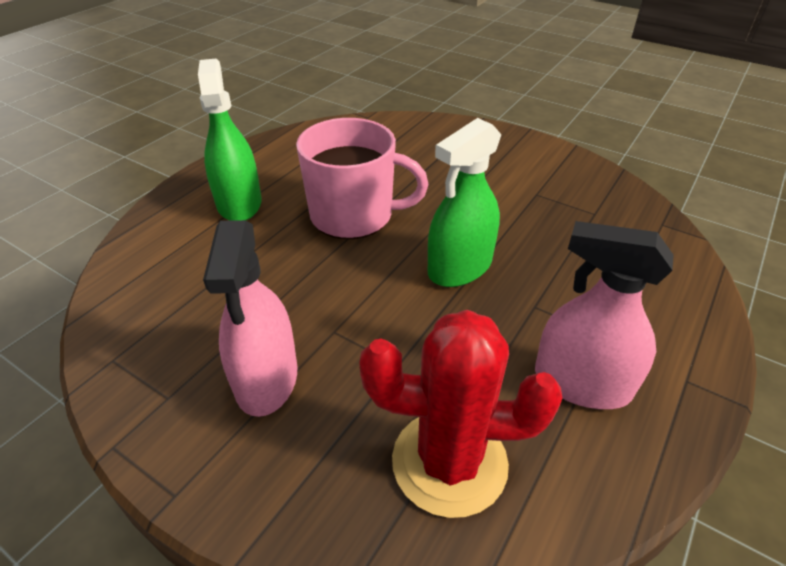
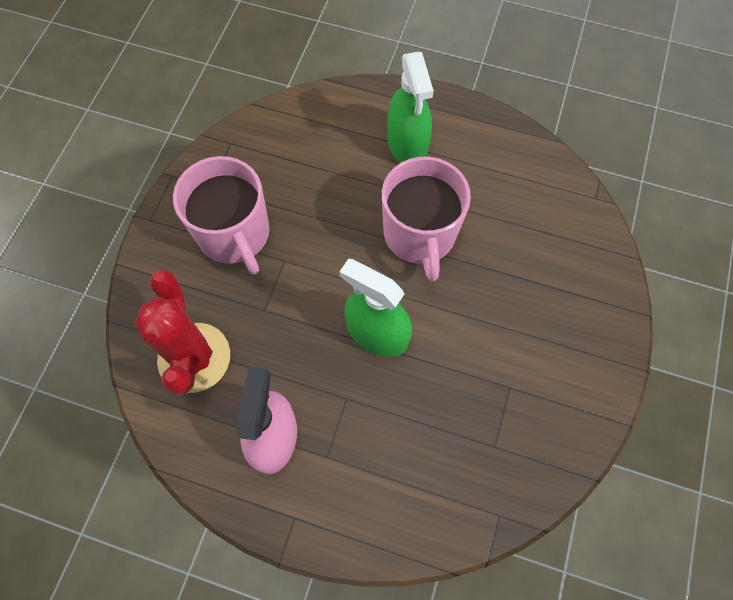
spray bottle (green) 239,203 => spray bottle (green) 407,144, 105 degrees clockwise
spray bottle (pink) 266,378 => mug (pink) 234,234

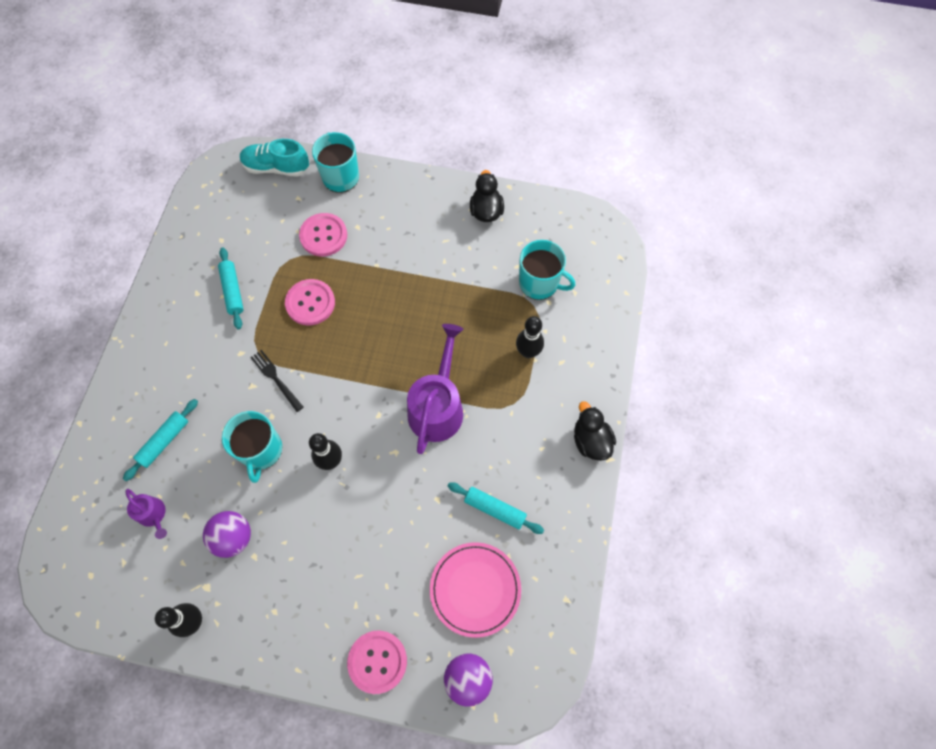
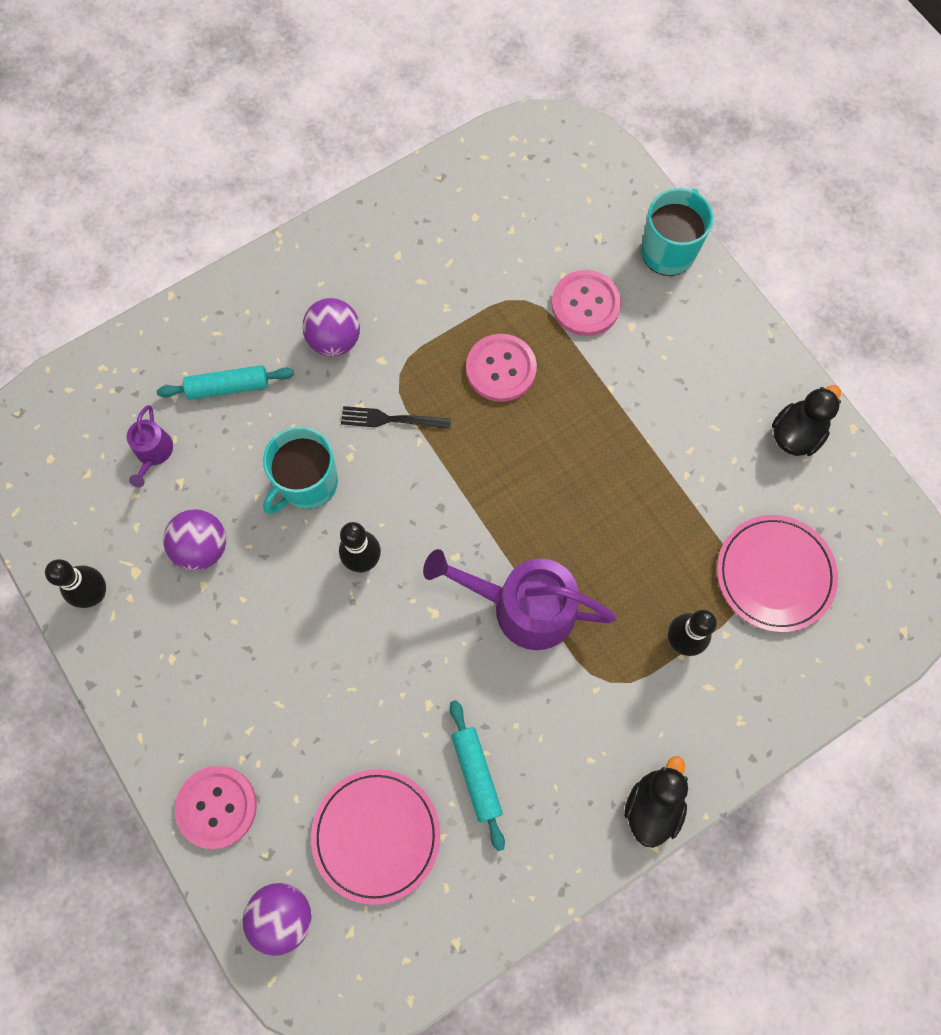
rolling pin (turquoise) 233,291 => nothing
shoe (turquoise) 276,167 => nothing
fork (black) 275,378 => fork (black) 390,419, 90 degrees counterclockwise
watering can (purple) 437,407 => watering can (purple) 524,606, 135 degrees counterclockwise
mug (turquoise) 539,283 => plate (pink) 775,574
nothing => ball (purple) 335,340

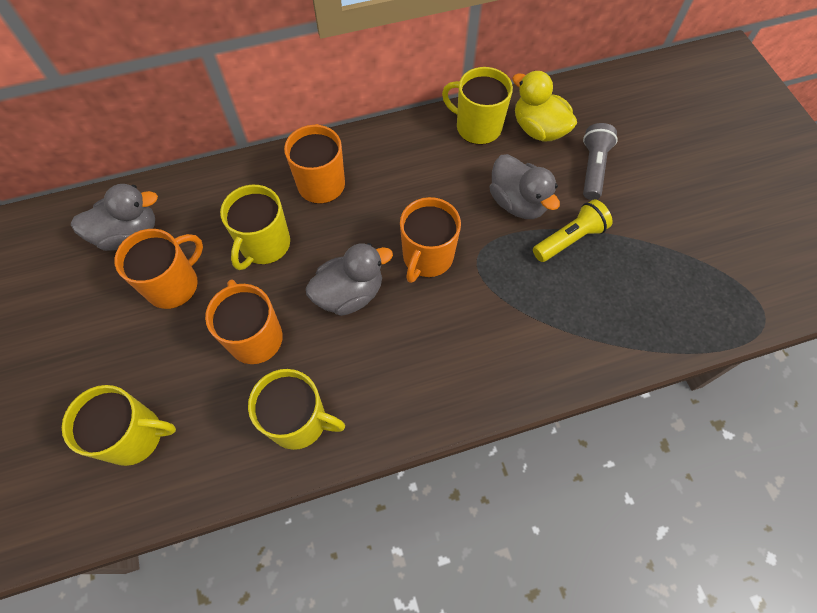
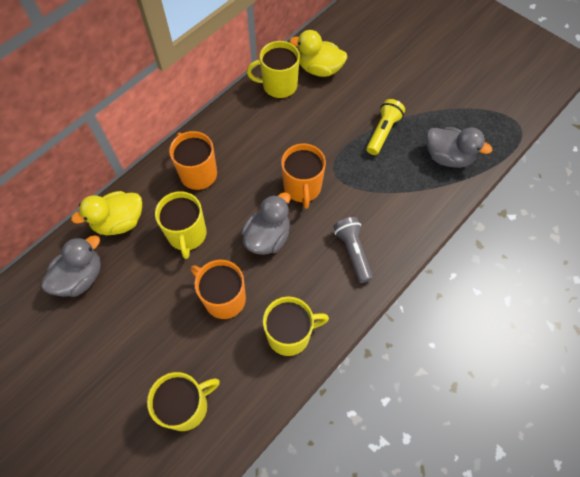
mug (orange) 173,285 => nothing
duck (grey) 517,203 => duck (grey) 448,157, shifted
flashlight (grey) 593,168 => flashlight (grey) 352,252, shifted
nothing => duck (yellow) 119,222

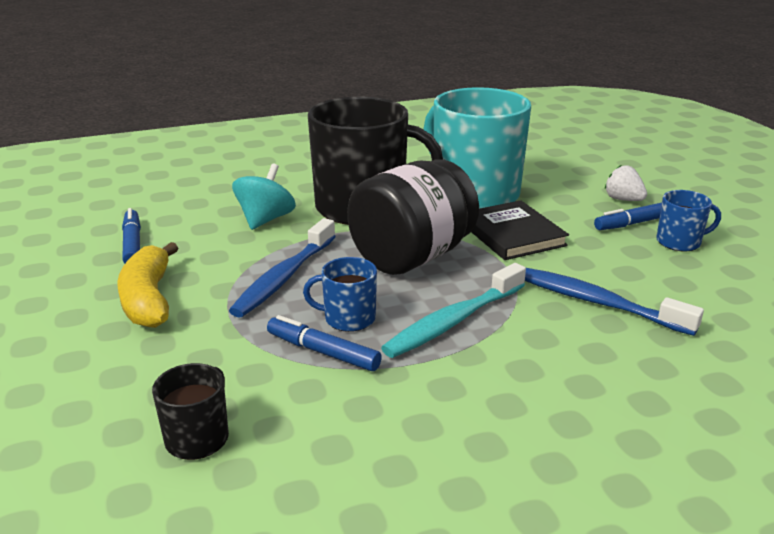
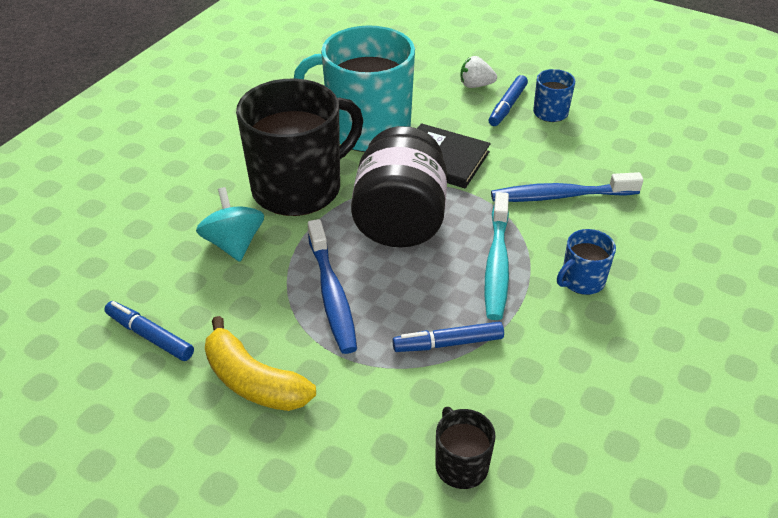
mug (blue) 348,318 => mug (blue) 582,281, shifted

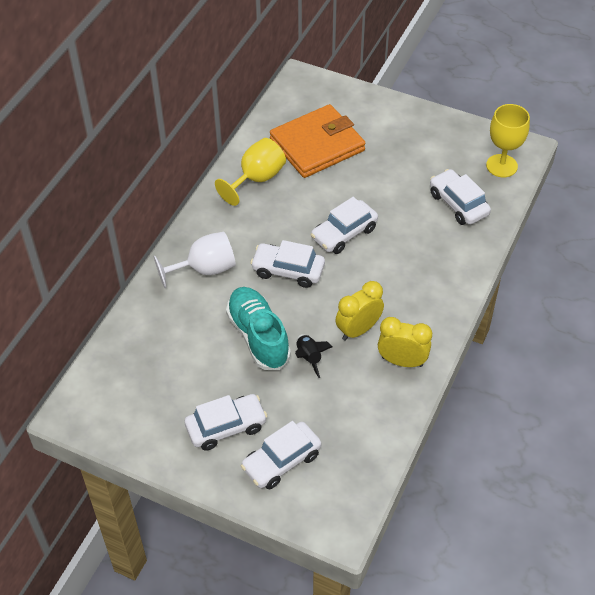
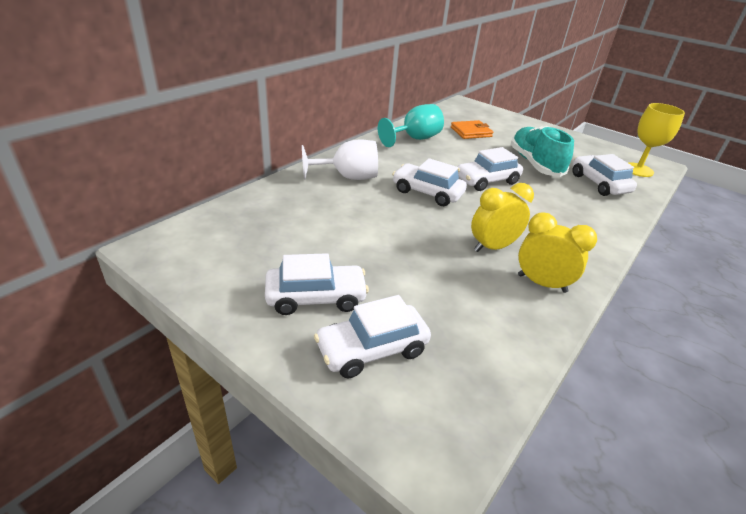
goblet (yellow) 257,179 => goblet (turquoise) 414,139
shoe (turquoise) 258,336 => shoe (turquoise) 535,164, shifted
wallet (orange) 317,145 => wallet (orange) 471,132, x0.52
rocket (black) 309,358 => nothing

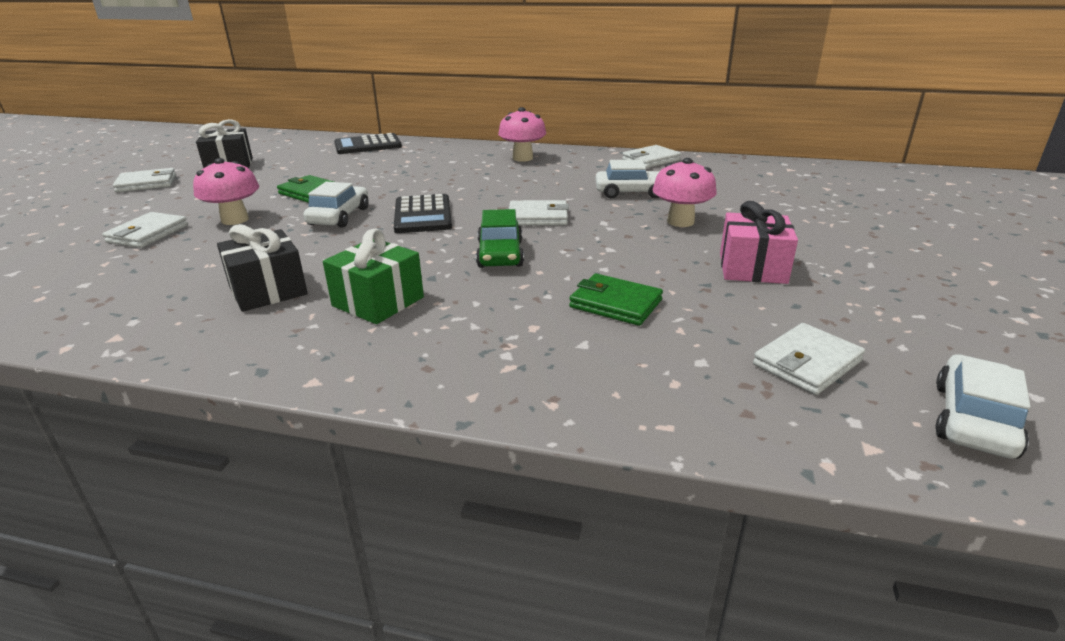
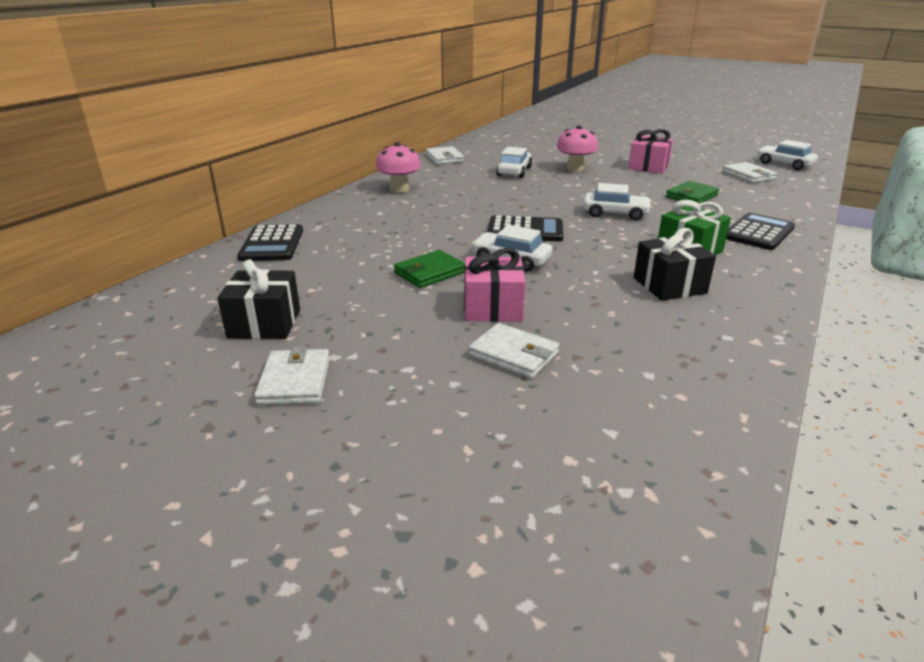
mushroom (pink) 235,220 => gift (pink) 493,307
car (green) 500,254 => car (white) 615,213
wallet (white) 538,217 => nothing
nothing => calculator (black) 758,232

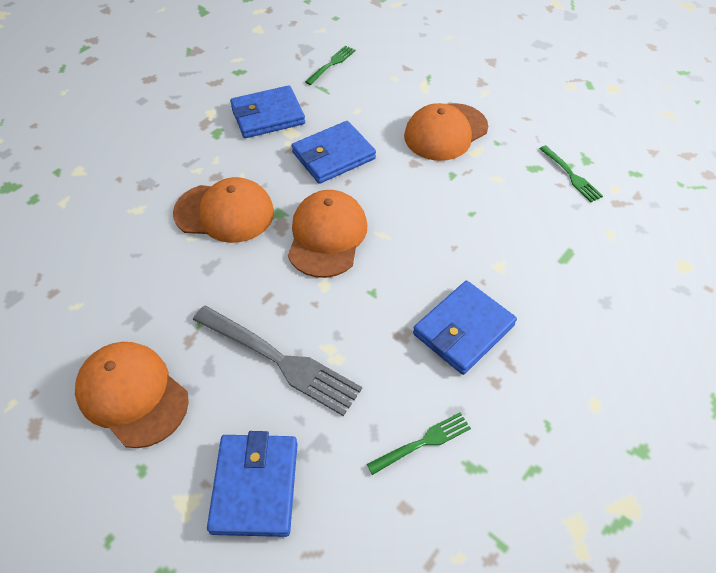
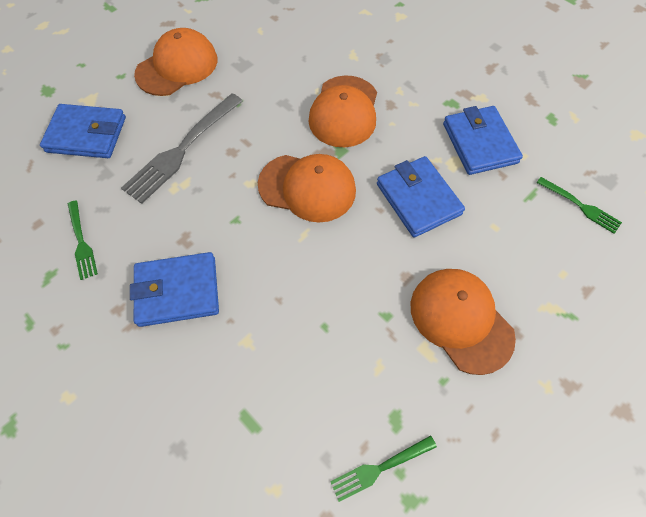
wallet (blue) 463,330 => wallet (blue) 177,291, 60 degrees counterclockwise

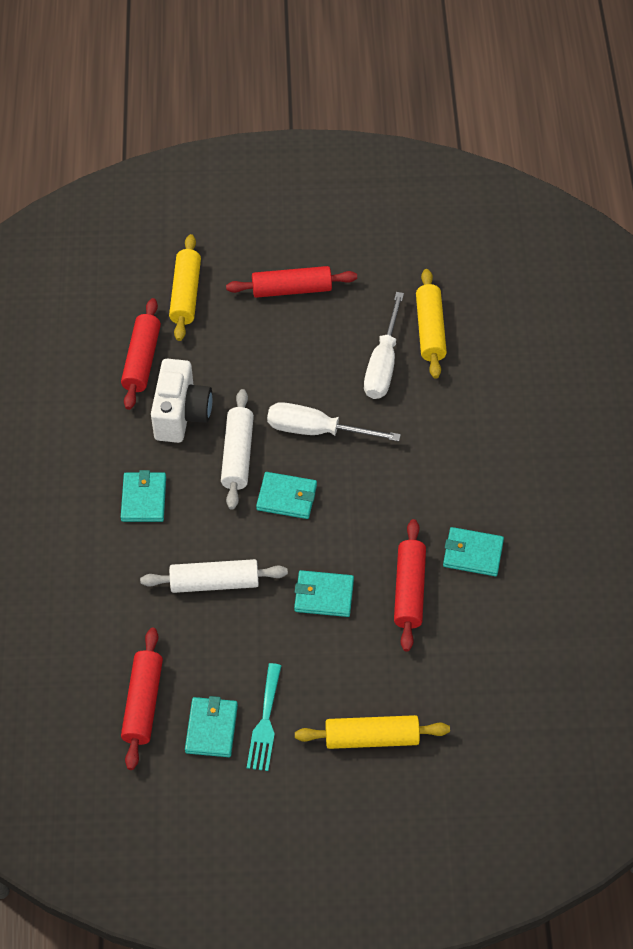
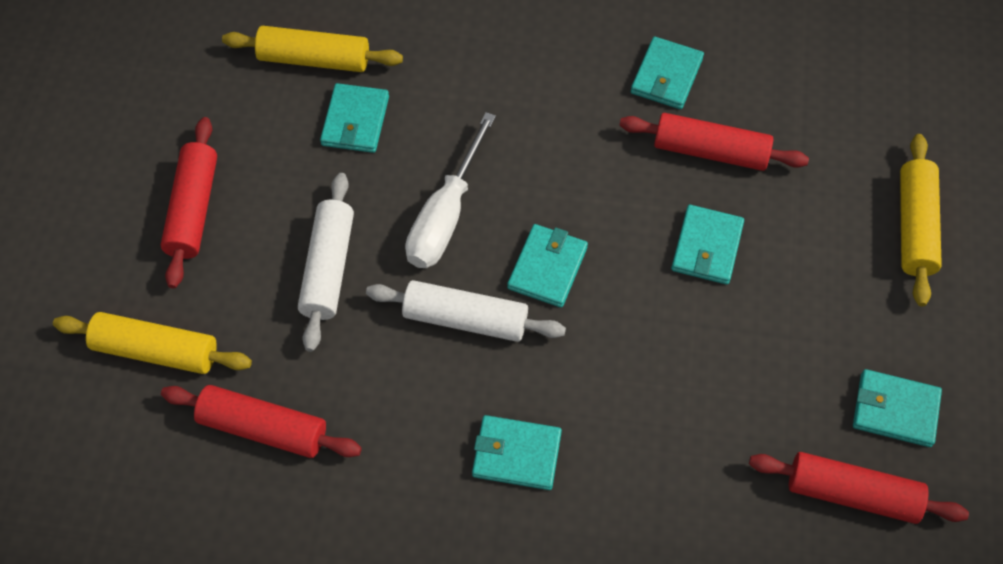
rolling pin (white) 214,582 => rolling pin (white) 328,268, shifted
camera (white) 181,414 => nothing
fork (turquoise) 265,722 => nothing
screwdriver (white) 383,364 => wallet (turquoise) 355,121

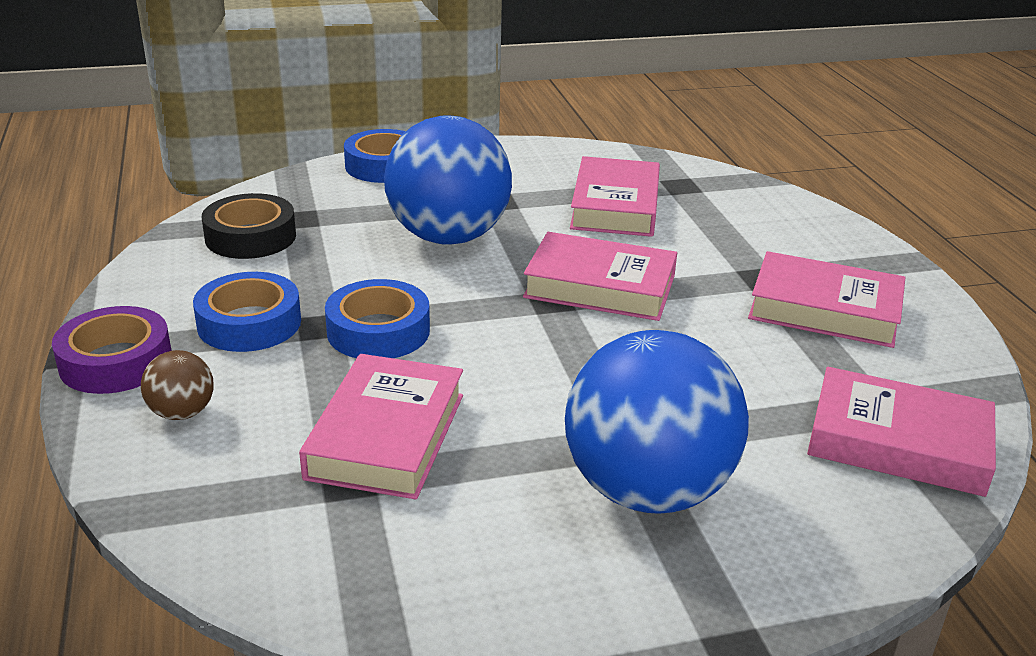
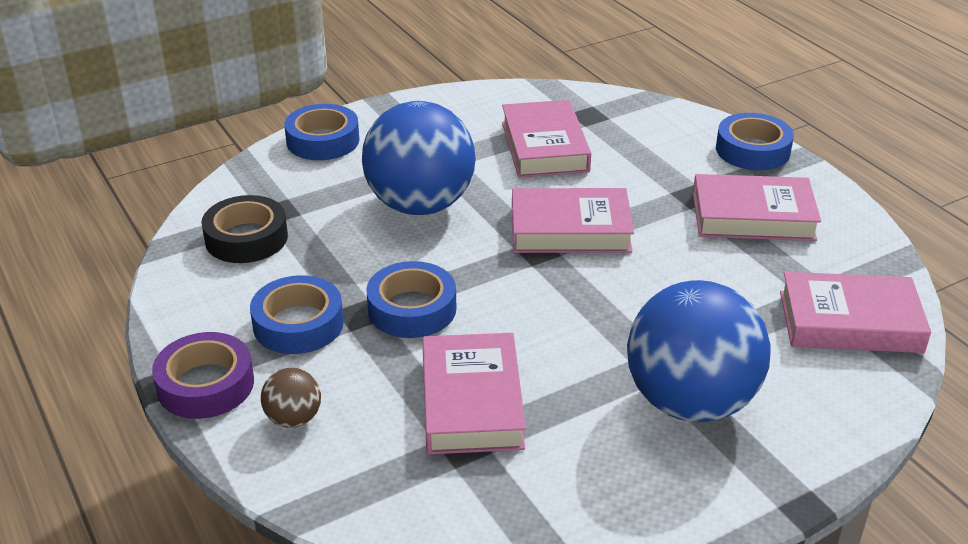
nothing => tape (blue) 752,150

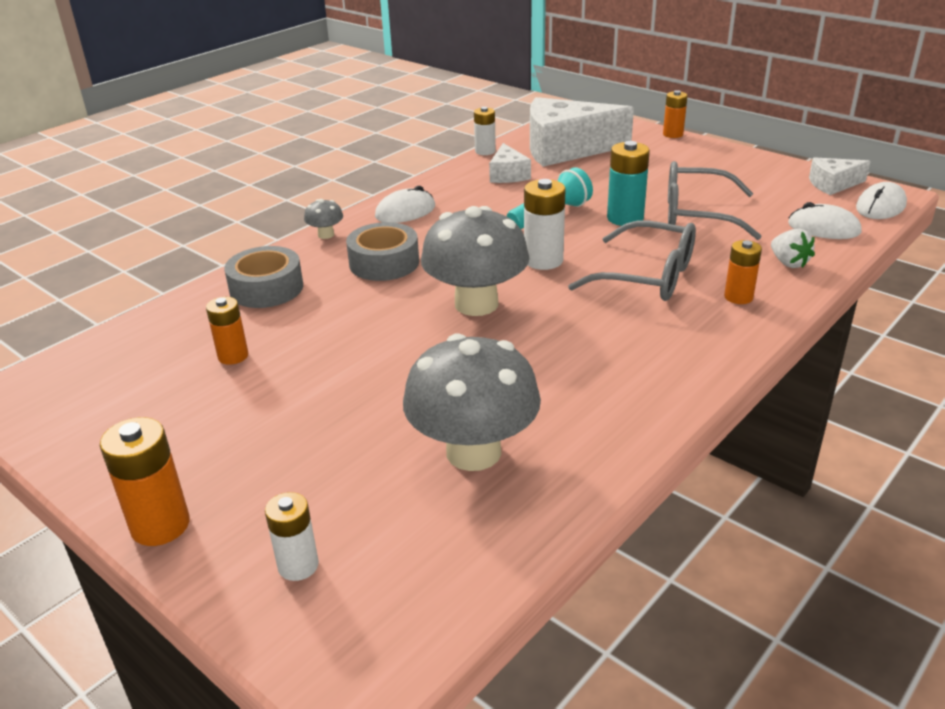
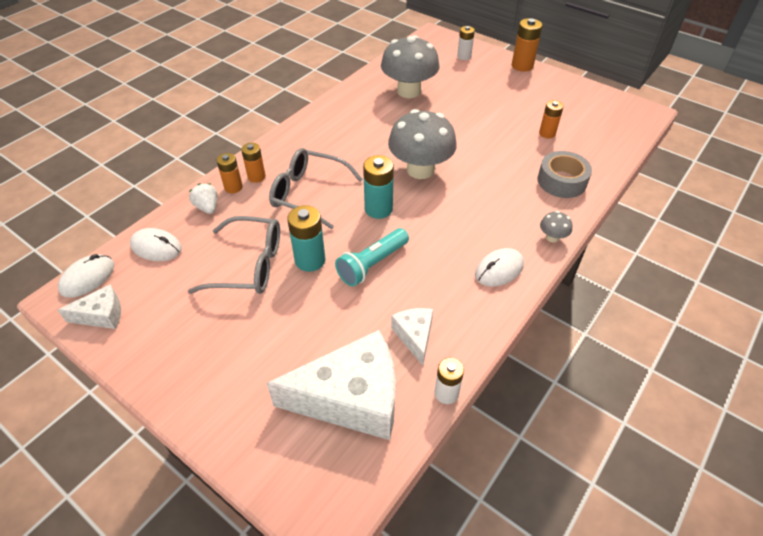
tape (grey) 384,263 => nothing
battery (white) 543,260 => battery (turquoise) 378,209
battery (orange) 673,134 => battery (orange) 233,187, shifted

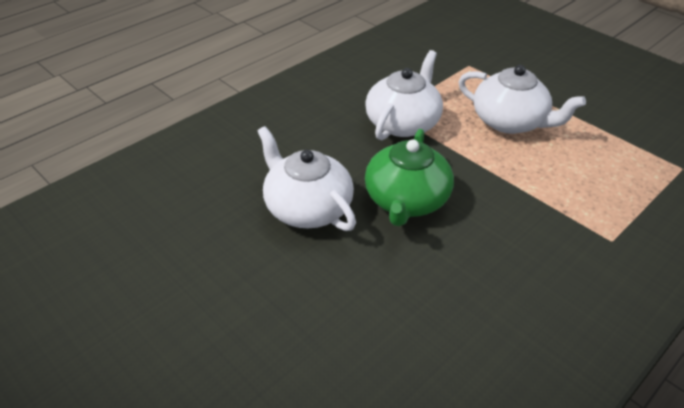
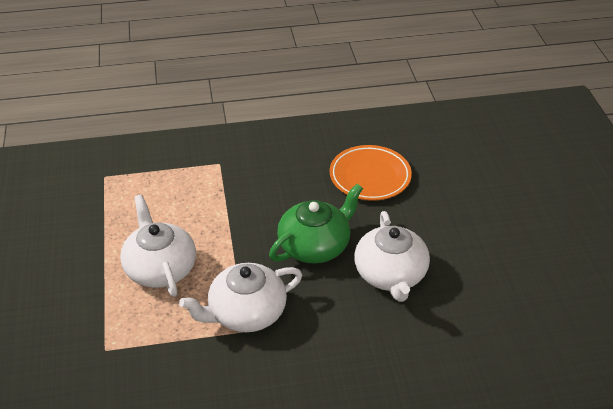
nothing => plate (orange) 370,176

